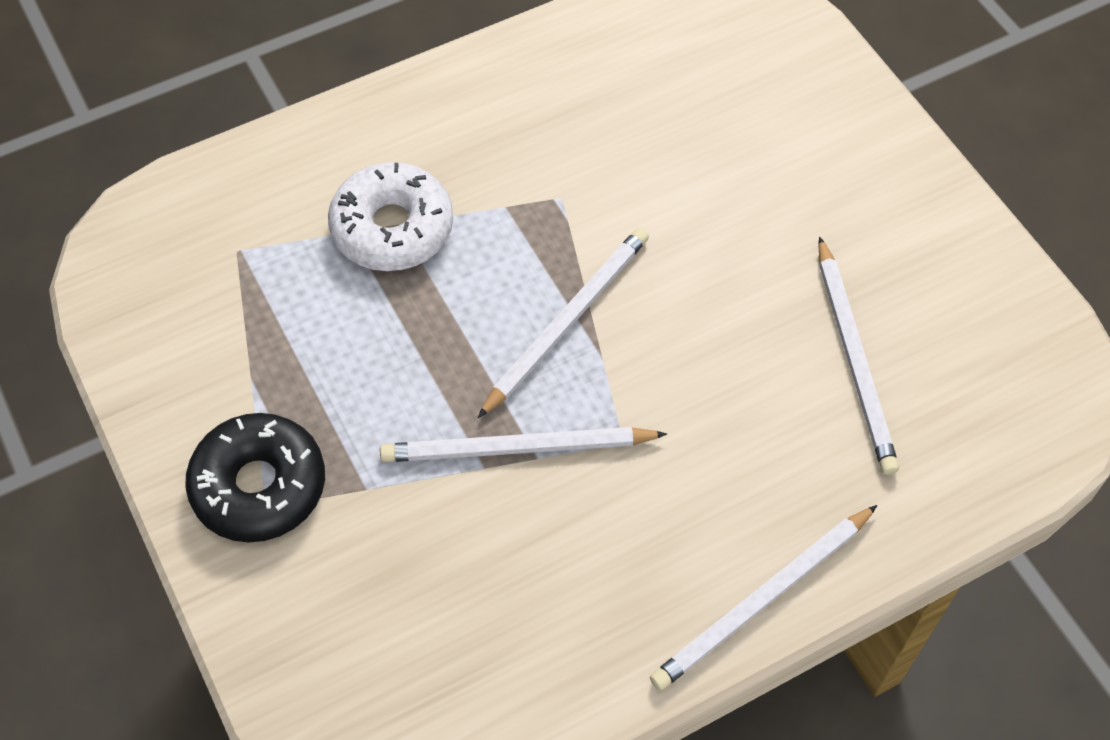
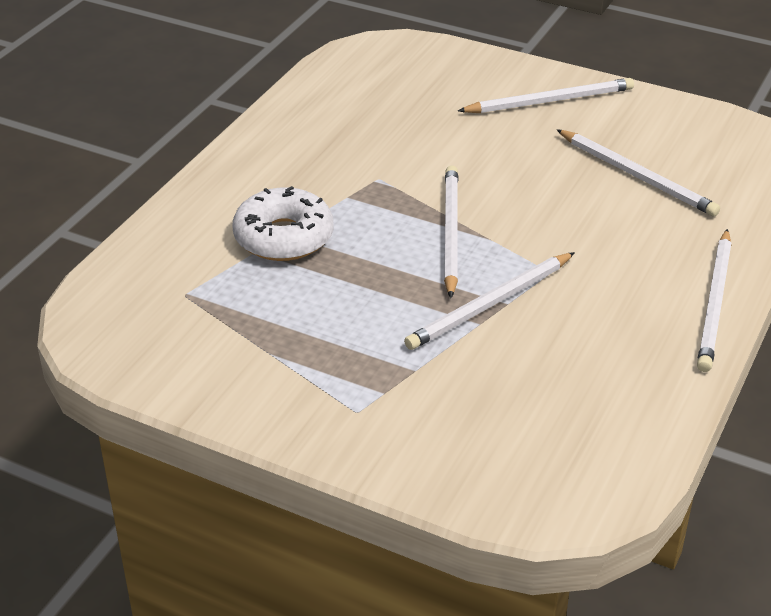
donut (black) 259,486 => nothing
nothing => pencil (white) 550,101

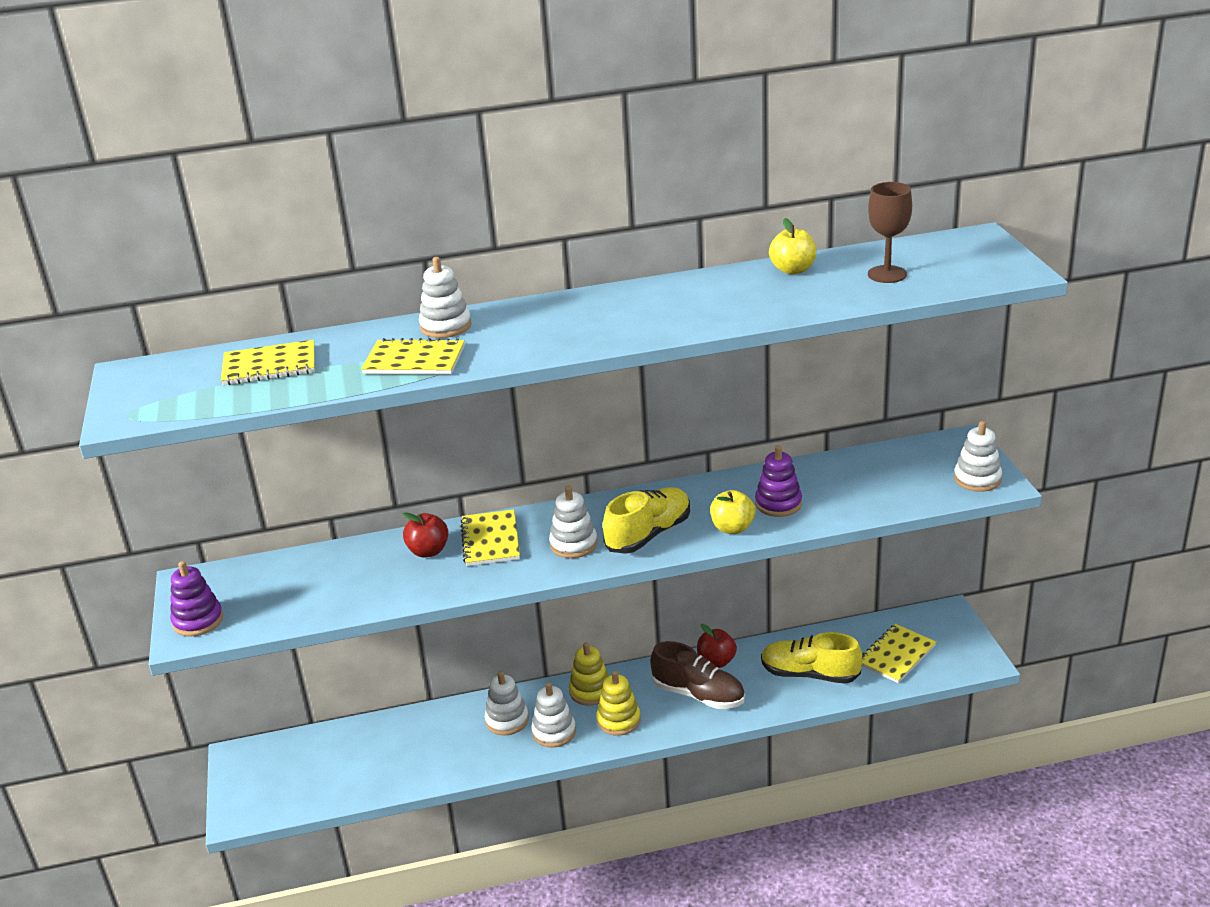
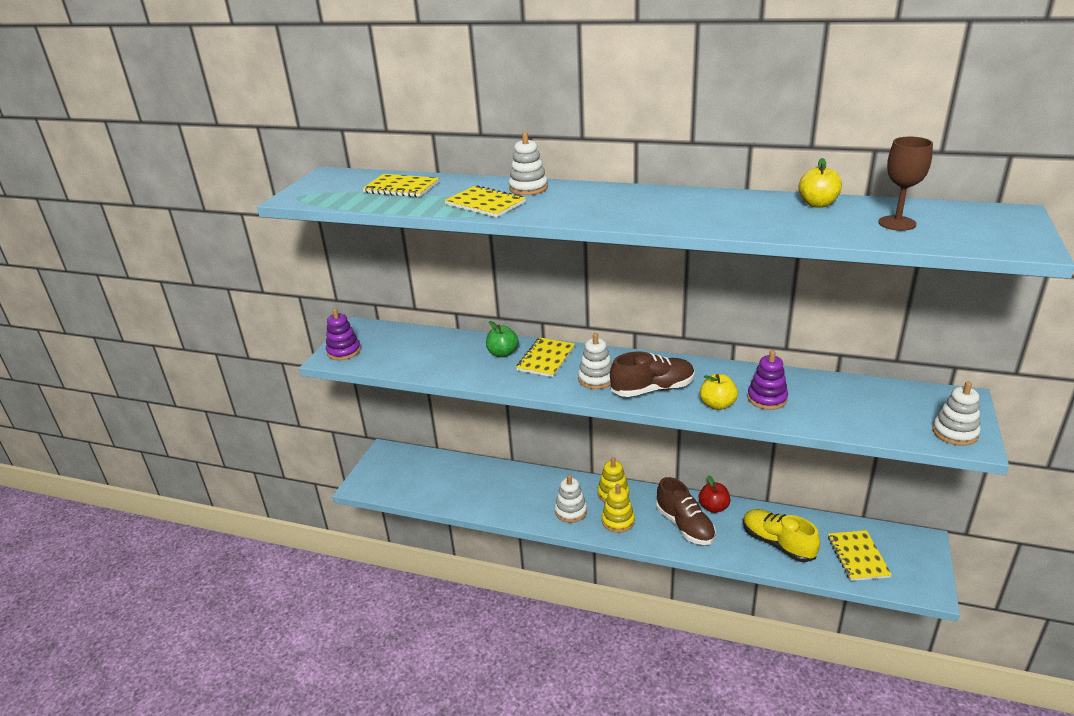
apple (red) 428,551 => apple (green) 502,353
stacking toy (white) 507,720 => nothing
shoe (yellow) 649,534 => shoe (brown) 653,389
notebook (yellow) 896,655 => notebook (yellow) 858,557, 75 degrees counterclockwise

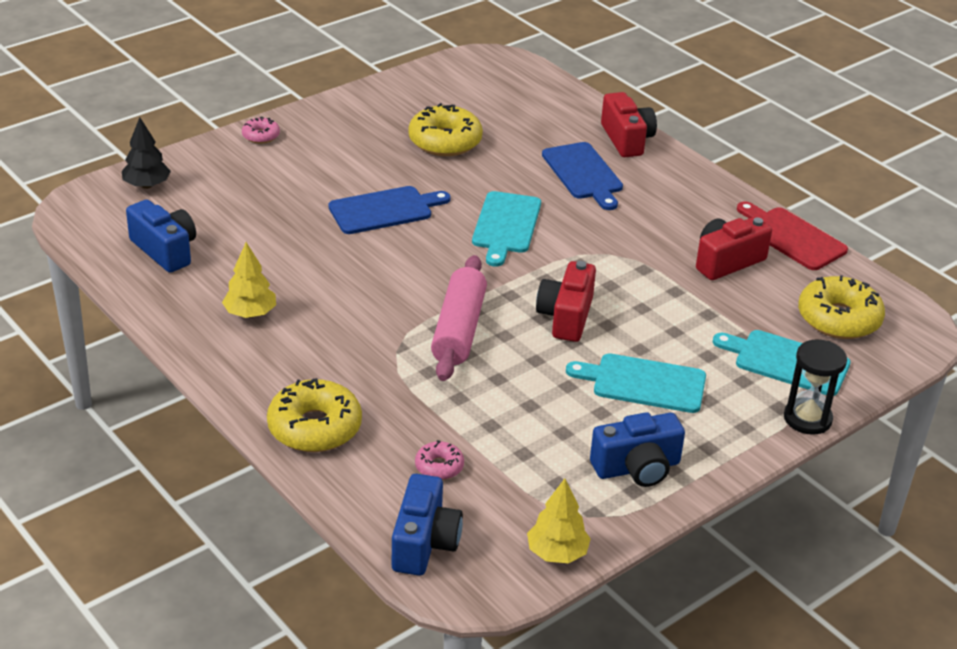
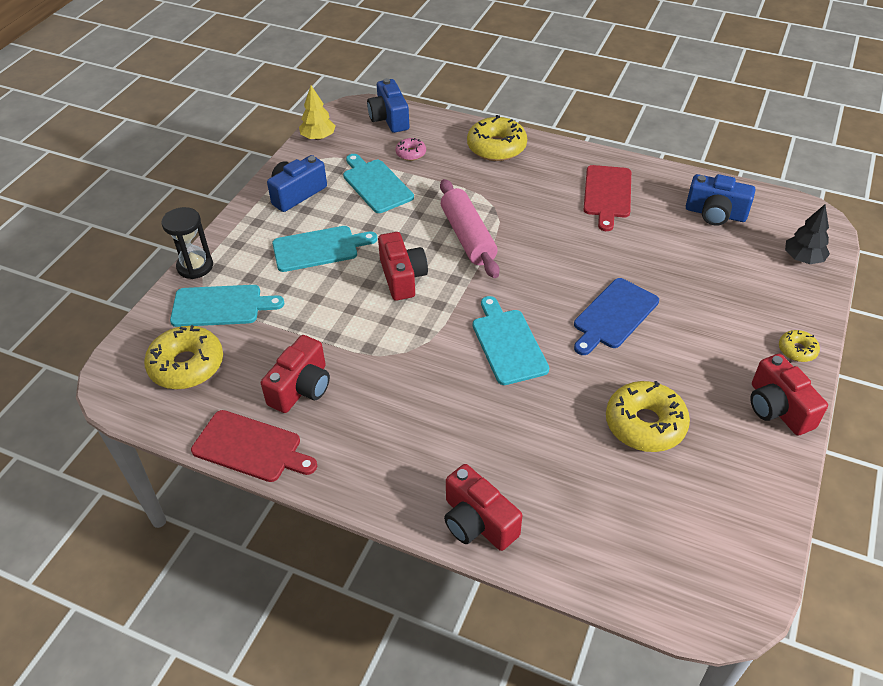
tree (yellow) 250,313 => cutting board (red) 607,194
donut (pink) 261,136 => donut (yellow) 797,350
cutting board (blue) 583,173 => nothing
nothing => cutting board (turquoise) 376,184
nothing => camera (red) 777,408

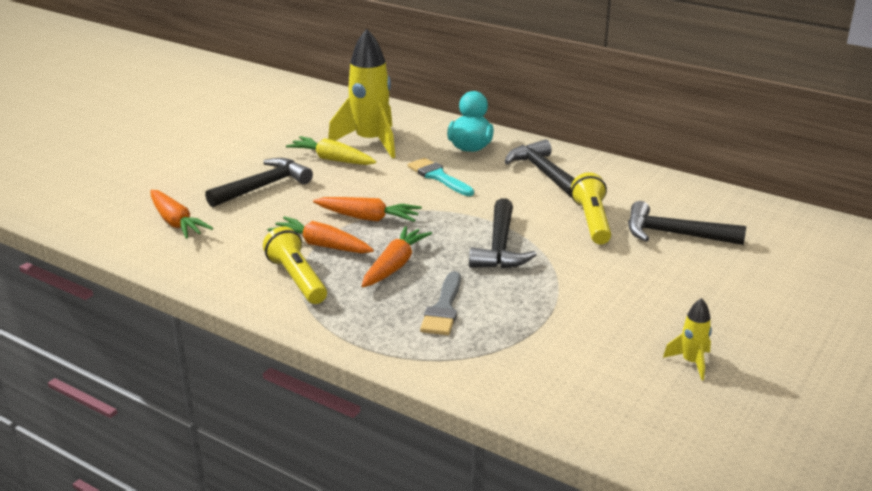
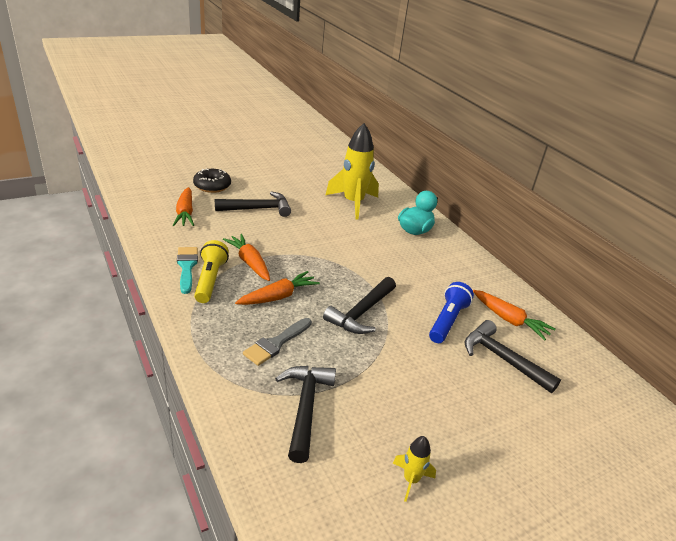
carrot (yellow) 332,159 => nothing
carrot (orange) 368,218 => carrot (orange) 509,320, shifted
brush (turquoise) 438,177 => brush (turquoise) 187,267, shifted
hammer (black) 543,172 => hammer (black) 305,407, shifted
flashlight (yellow) 592,221 => flashlight (blue) 447,321
nothing => donut (black) 212,186

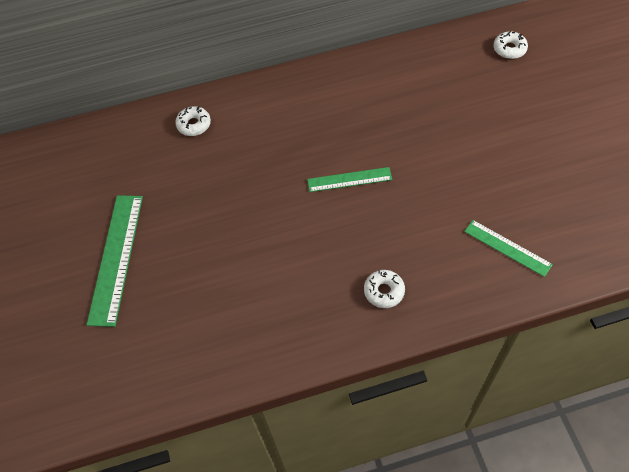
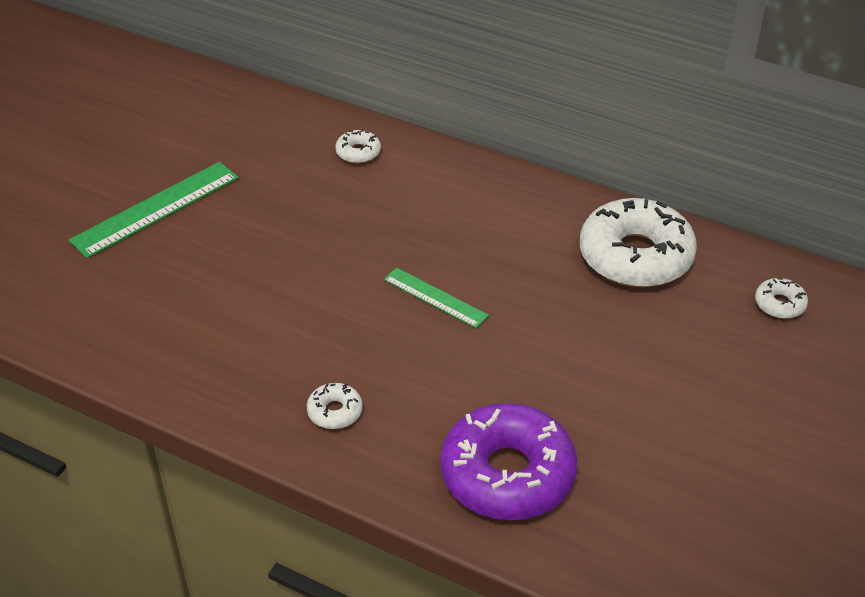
ruler (green) 507,248 => donut (purple) 507,474
nothing => donut (white) 635,256

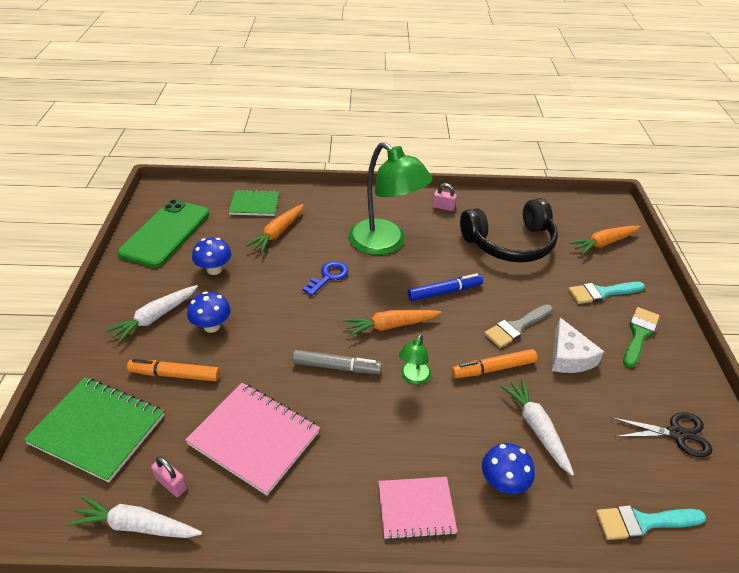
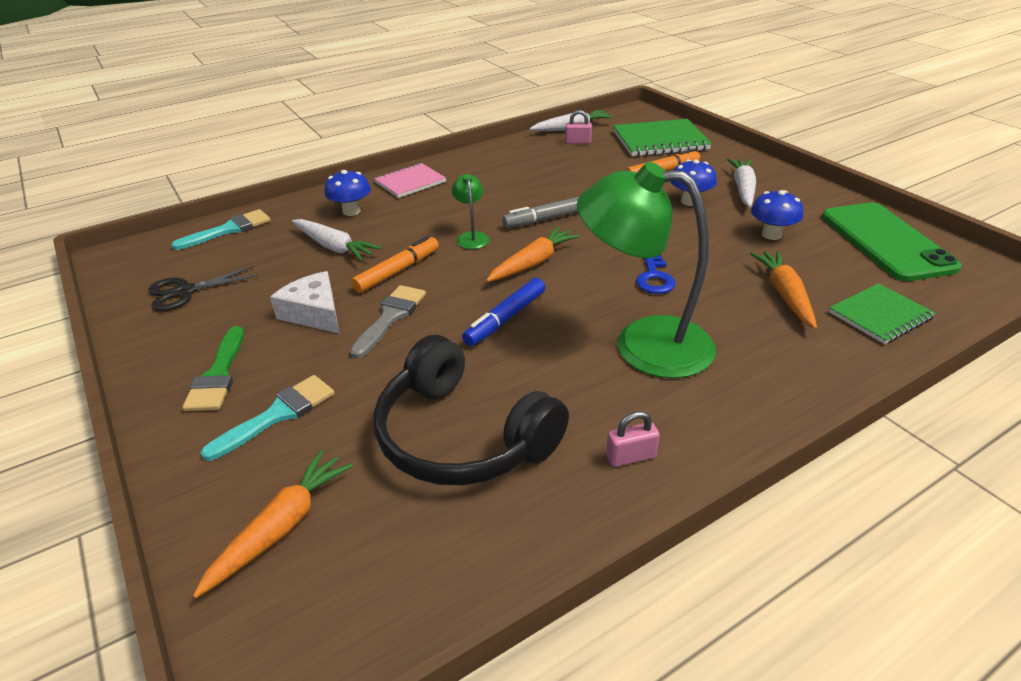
notebook (pink) 254,438 => nothing
headphones (black) 510,243 => headphones (black) 462,436, 90 degrees counterclockwise

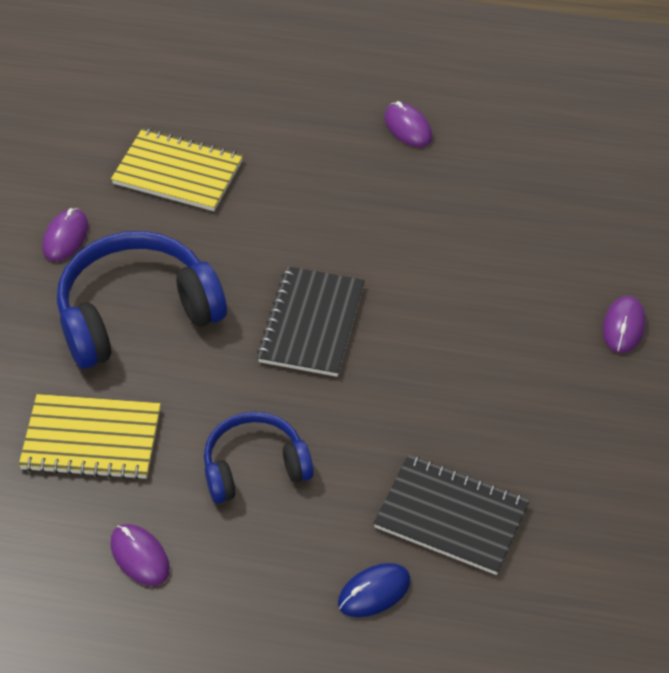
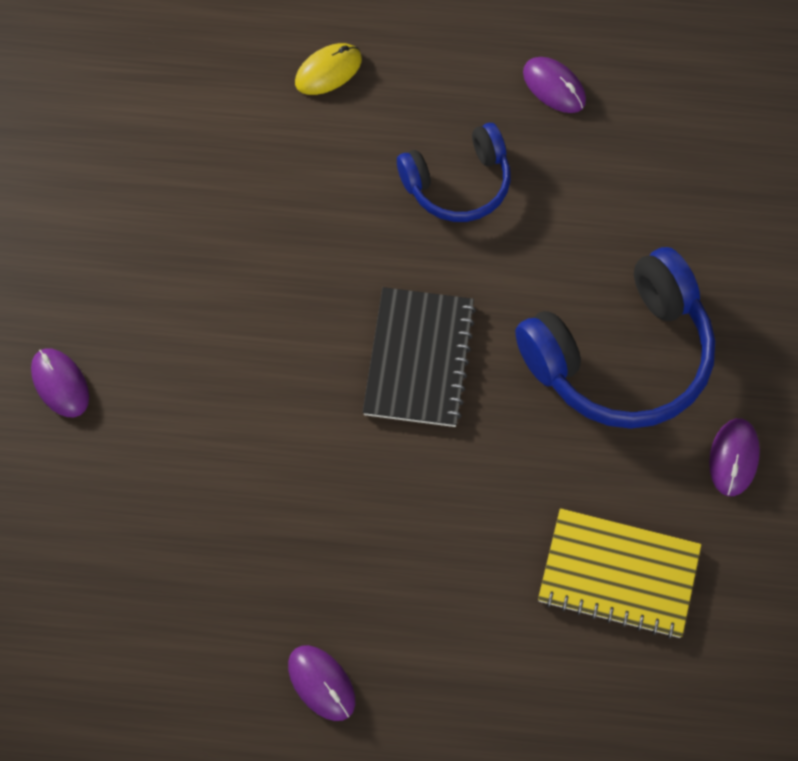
notebook (yellow) 91,439 => nothing
mouse (blue) 374,592 => mouse (yellow) 328,71
notebook (black) 451,516 => nothing
mouse (purple) 623,326 => mouse (purple) 60,384, 45 degrees counterclockwise

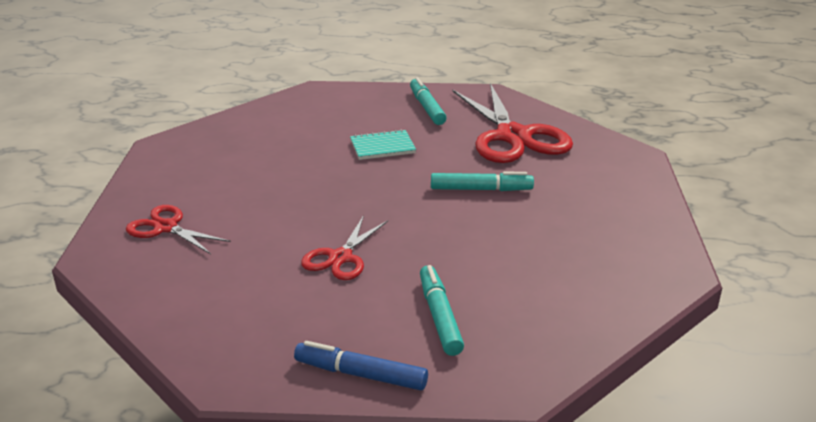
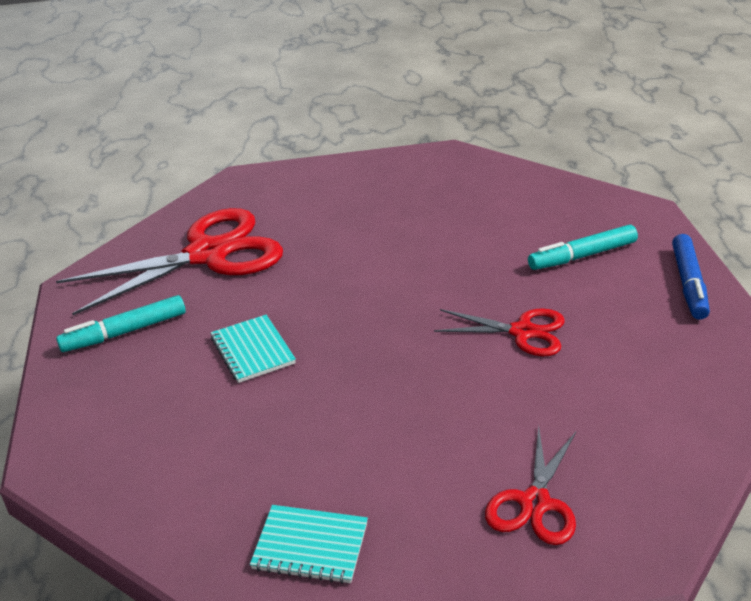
marker (turquoise) 481,189 => nothing
nothing => notebook (turquoise) 310,546

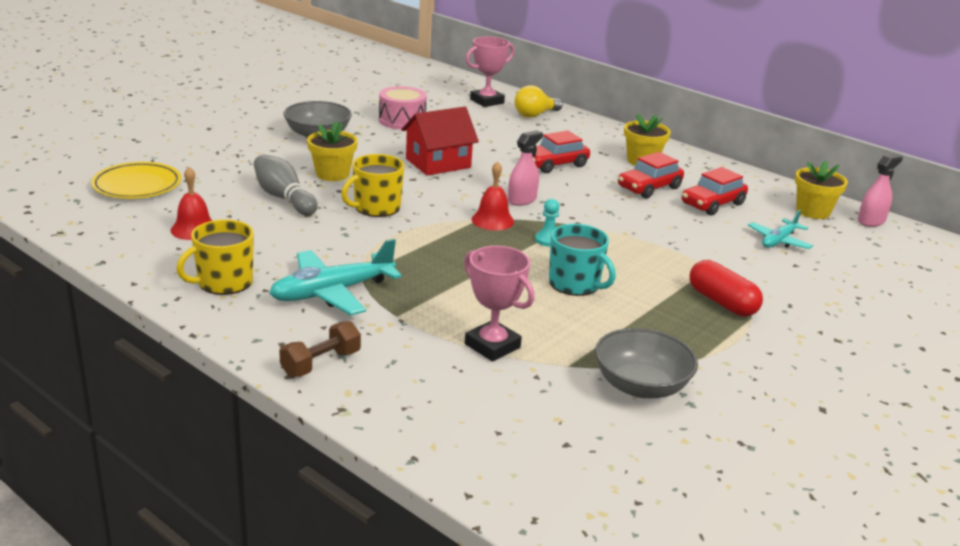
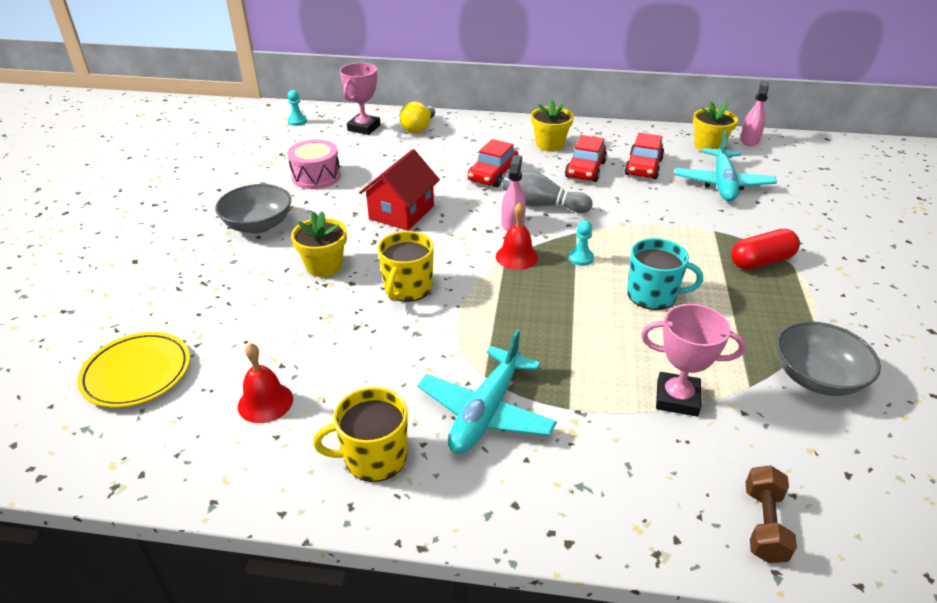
mug (yellow) 224,282 => mug (yellow) 373,457, 60 degrees clockwise
bowling pin (grey) 284,198 => bowling pin (grey) 542,205, shifted
dumbbell (brown) 321,363 => dumbbell (brown) 764,524, shifted
capsule (red) 722,302 => capsule (red) 761,261, 45 degrees counterclockwise
plane (turquoise) 778,241 => plane (turquoise) 722,184, x1.66
nothing => pawn (turquoise) 297,121

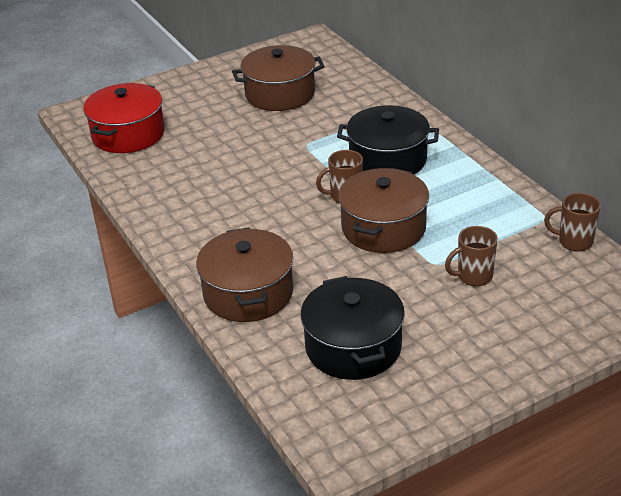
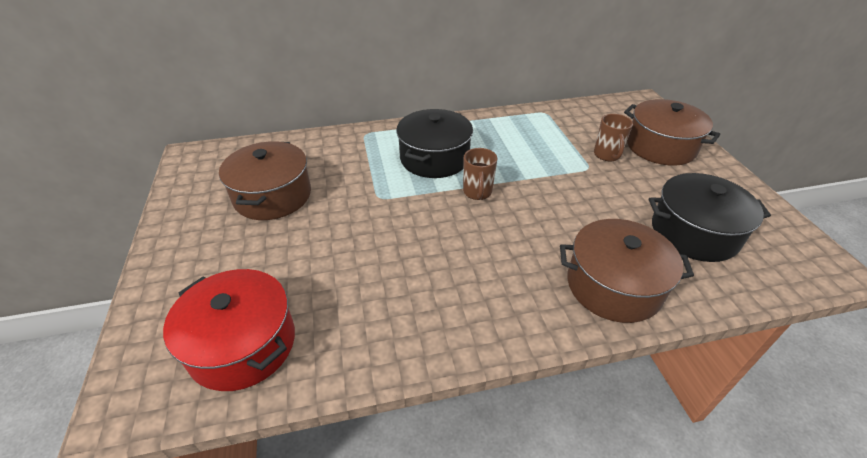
pot (brown) 383,228 => pot (brown) 660,147, shifted
mug (brown) 574,241 => nothing

